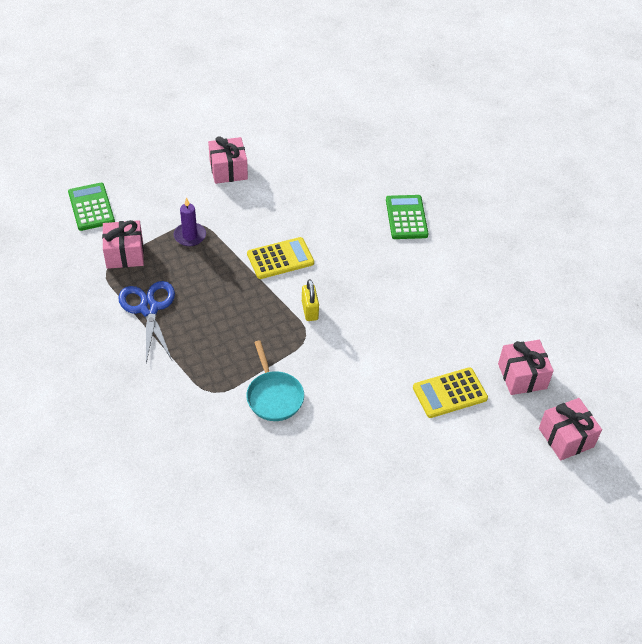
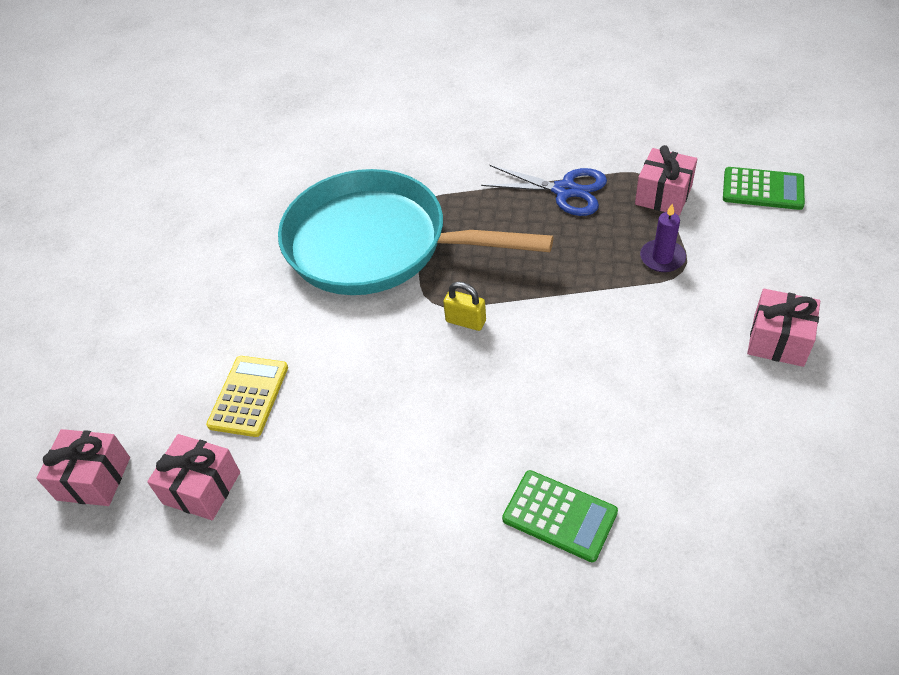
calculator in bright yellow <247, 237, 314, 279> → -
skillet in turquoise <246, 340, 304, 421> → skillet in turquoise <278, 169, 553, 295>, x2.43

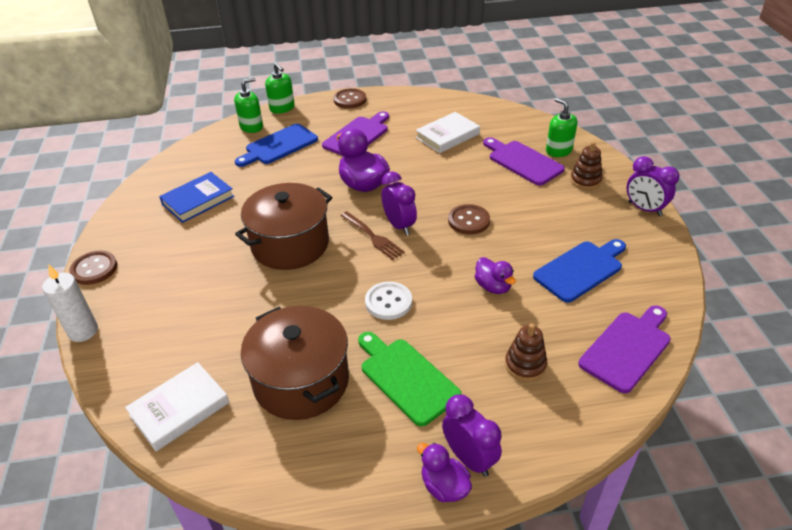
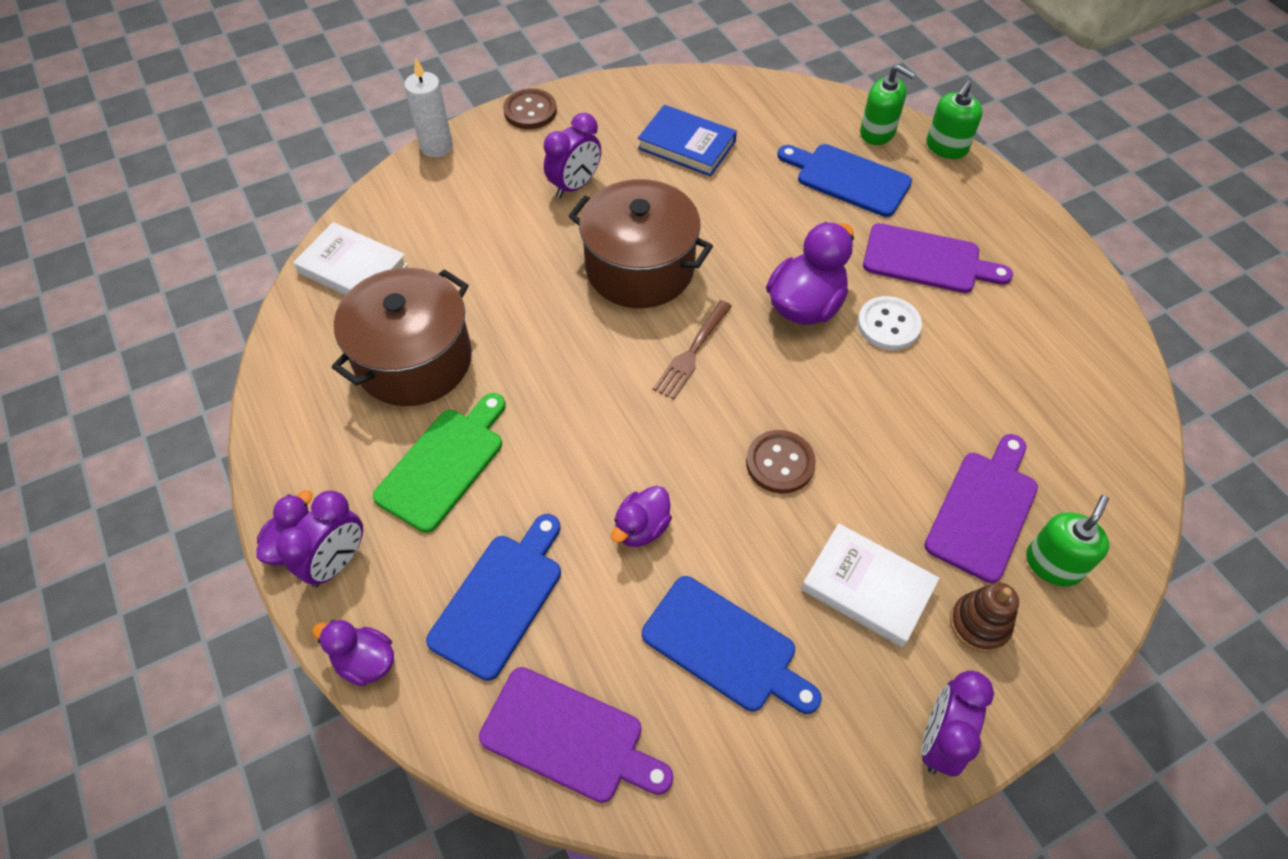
sewing button in brown <334, 88, 366, 108> → -
hardback in white <416, 112, 480, 153> → hardback in white <801, 523, 940, 647>, move
bedside clock in royal purple <381, 171, 417, 235> → bedside clock in royal purple <544, 113, 601, 198>, move
sewing button in white <365, 282, 412, 320> → sewing button in white <857, 296, 922, 350>, move
stacking toy in brown <505, 323, 547, 381> → cutting board in royal blue <426, 514, 561, 681>
- → rubber duck in royal purple <312, 620, 394, 686>

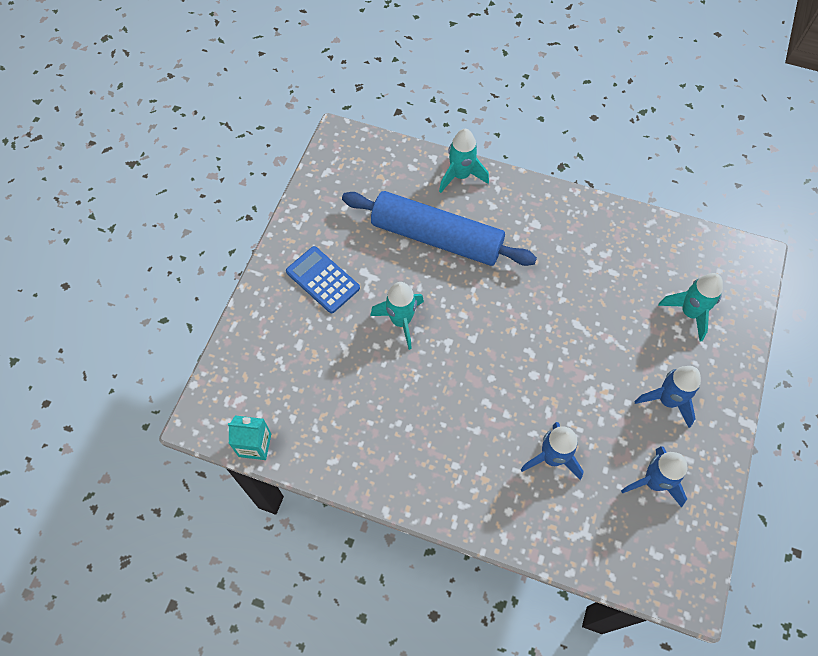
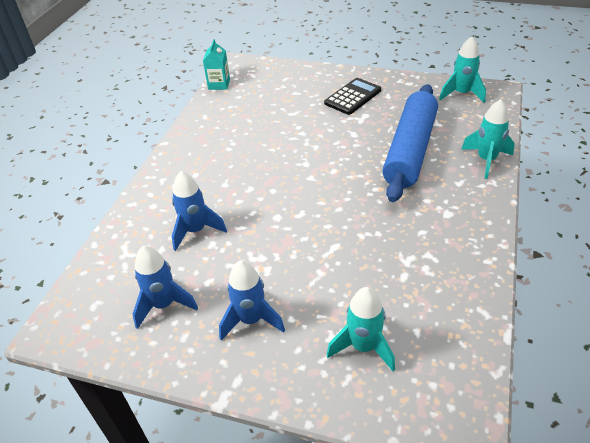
calculator in royal blue <286, 246, 360, 313> → calculator in jet-black <324, 78, 381, 115>
rocket in turquoise <370, 282, 424, 350> → rocket in turquoise <439, 36, 486, 103>, move

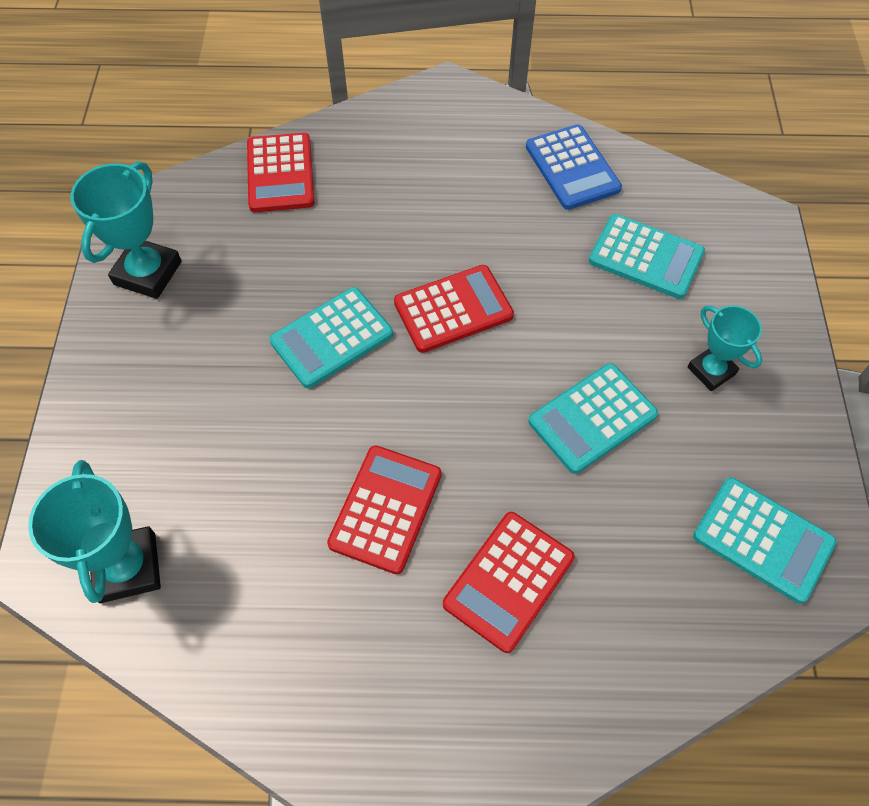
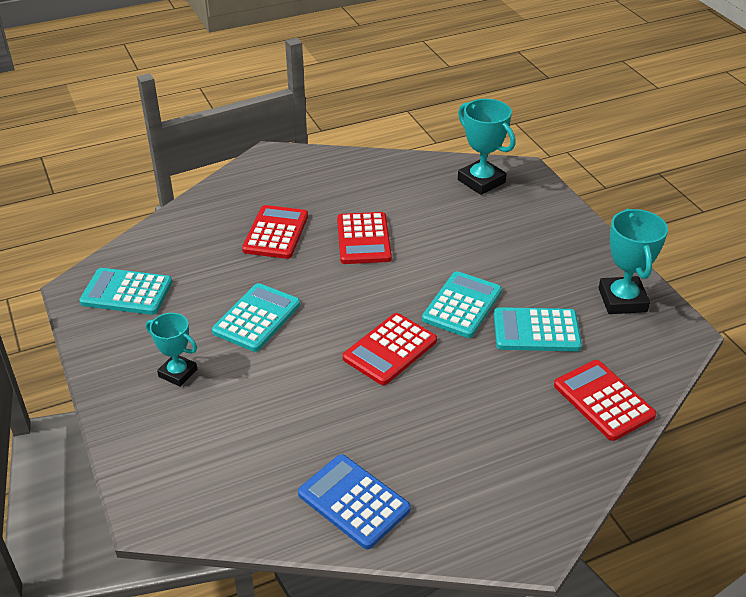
calculator in turquoise <589, 214, 705, 299> → calculator in turquoise <494, 307, 582, 351>, move

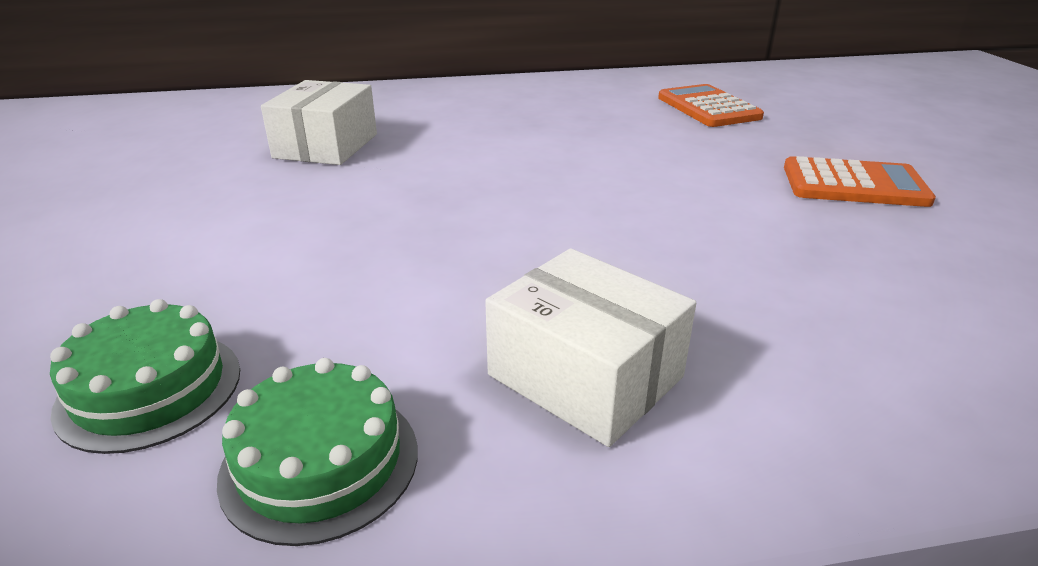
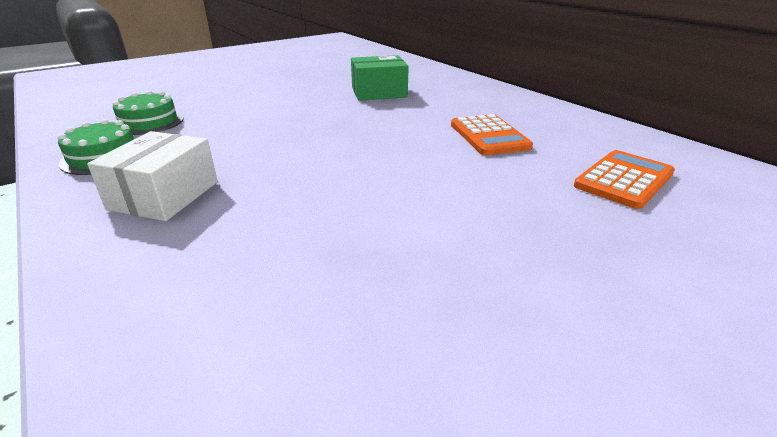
package in white <261, 80, 377, 165> → package in leaf-green <351, 55, 409, 101>
calculator in orange-coloured <784, 156, 936, 207> → calculator in orange-coloured <451, 114, 533, 155>, move

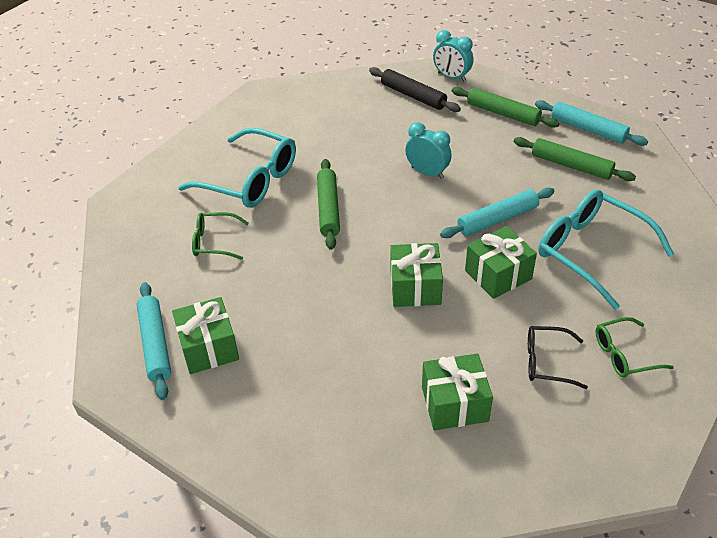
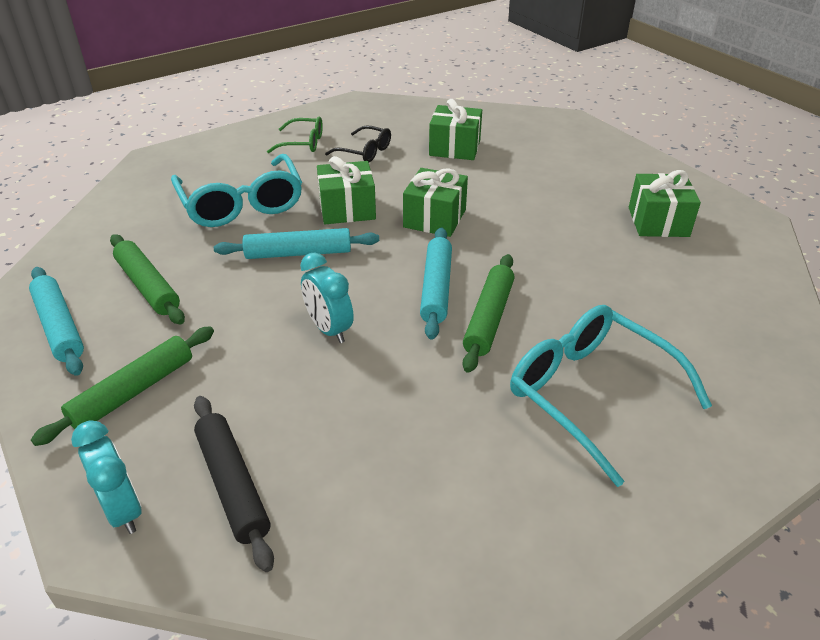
pastry roller in leaf-green <452, 87, 559, 128> → pastry roller in leaf-green <31, 326, 214, 446>, 75 degrees clockwise
spectacles in leaf-green <192, 212, 249, 260> → -
pastry roller in turquoise <137, 282, 171, 400> → pastry roller in turquoise <420, 227, 452, 340>, move

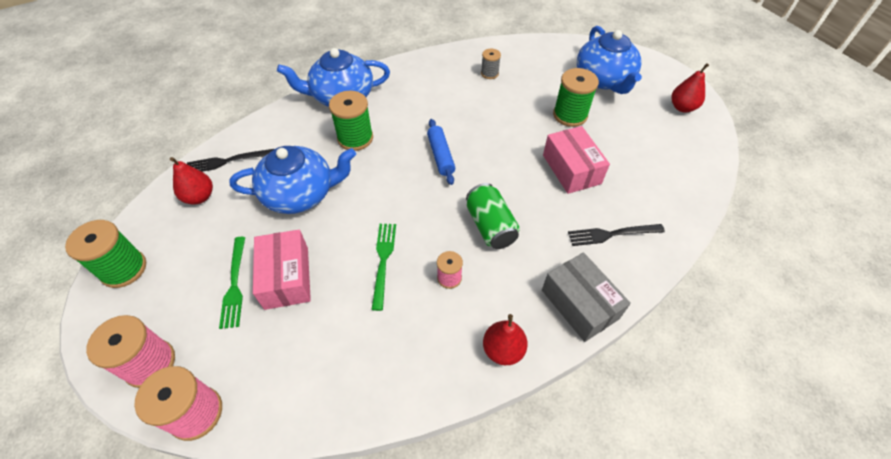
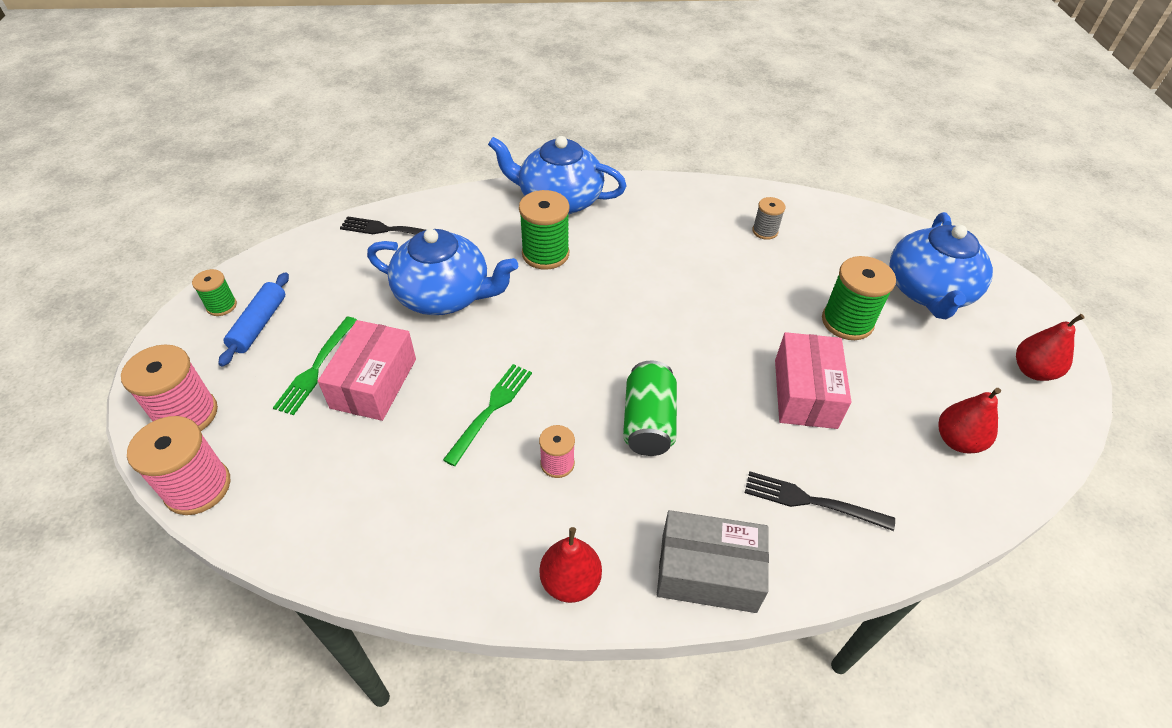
pastry roller in royal blue <427, 119, 455, 185> → pastry roller in royal blue <219, 272, 289, 366>, move
pear in crimson <170, 157, 213, 204> → pear in crimson <938, 388, 1001, 454>, move
spool in leaf-green <65, 220, 146, 288> → spool in leaf-green <192, 269, 237, 316>, x0.56
package in gray <542, 252, 631, 342> → package in gray <657, 510, 769, 613>, 75 degrees counterclockwise

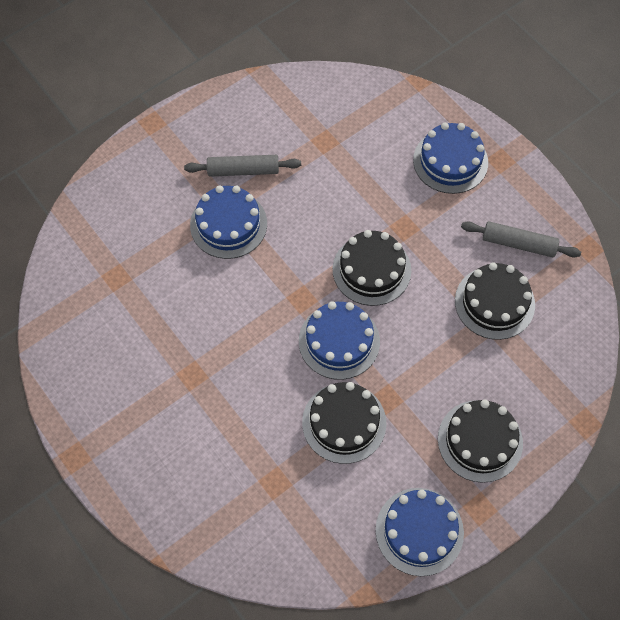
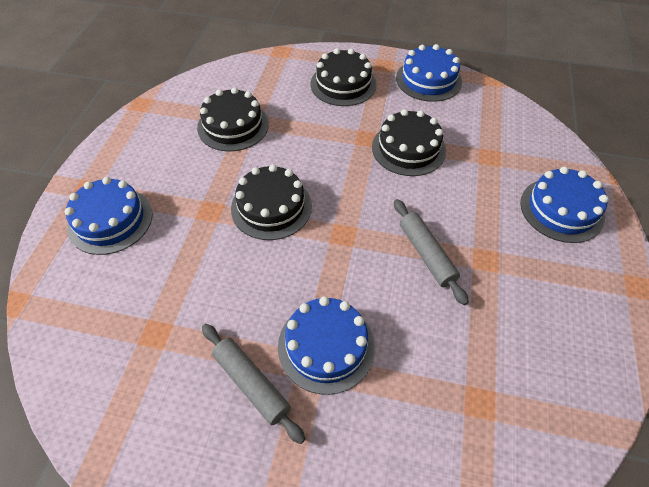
pastry roller in gray <461, 221, 581, 258> → pastry roller in gray <394, 199, 469, 305>, move
cake in royal blue <299, 301, 380, 380> → cake in royal blue <520, 167, 609, 243>, move

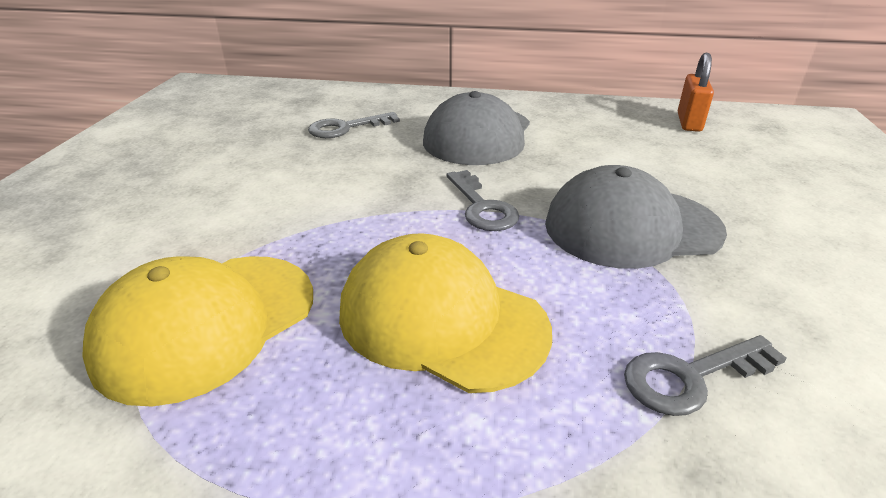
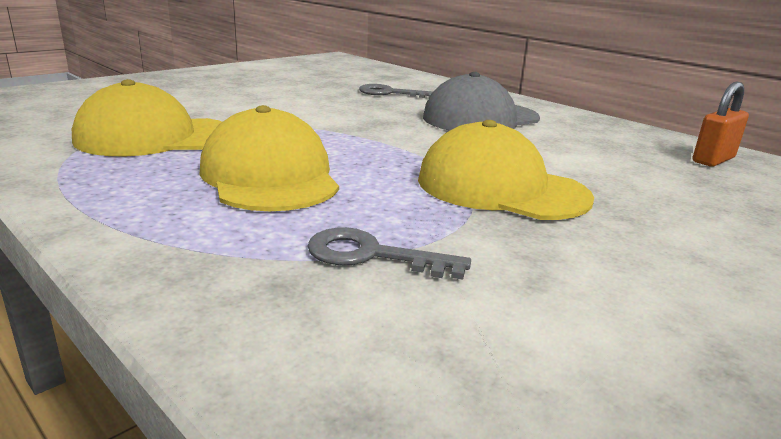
baseball cap in gray <545, 165, 727, 269> → baseball cap in bright yellow <418, 120, 594, 220>
key in gray <446, 170, 519, 231> → -

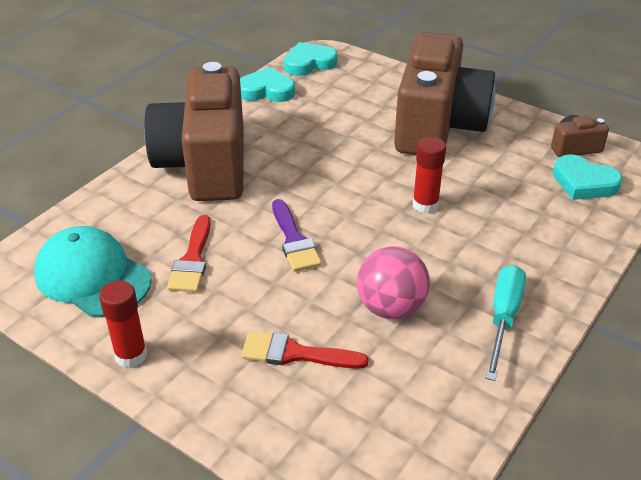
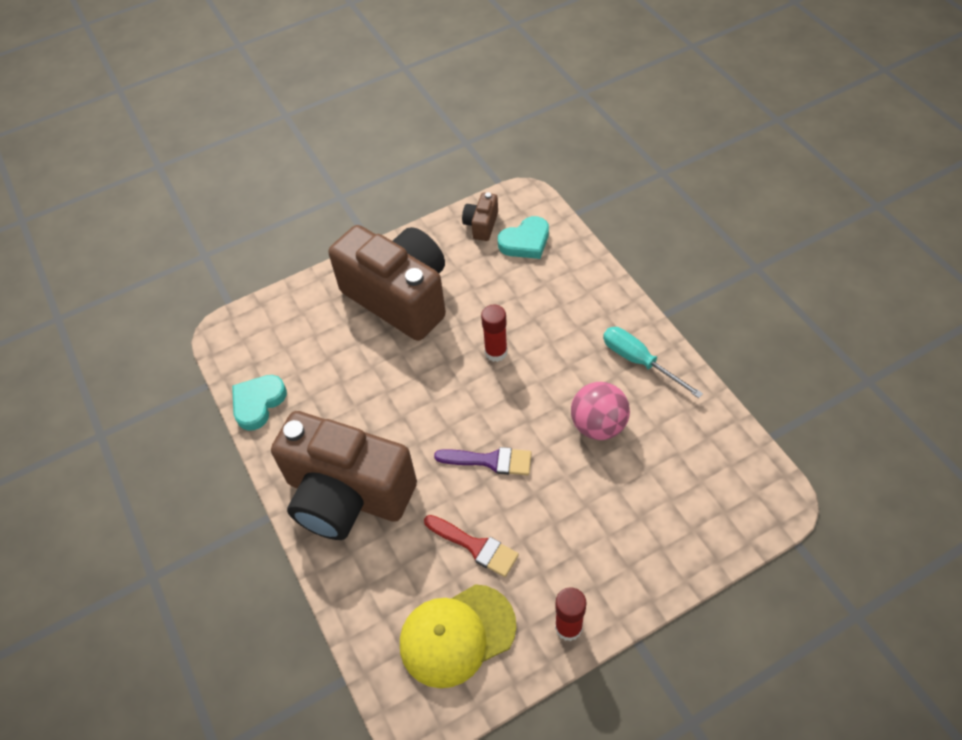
love heart in turquoise <284, 42, 338, 76> → -
baseball cap in turquoise <34, 226, 152, 317> → baseball cap in bright yellow <400, 584, 517, 688>
brush in crimson <241, 331, 369, 369> → -

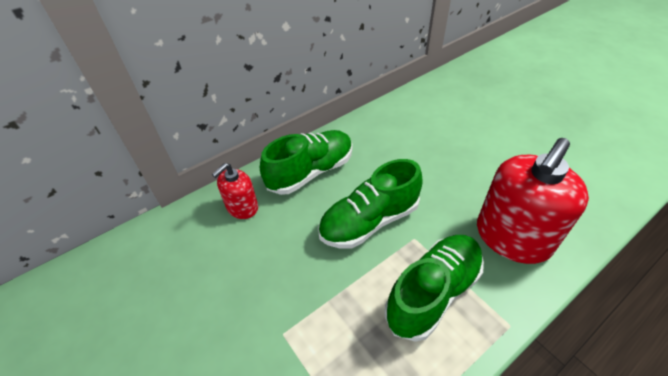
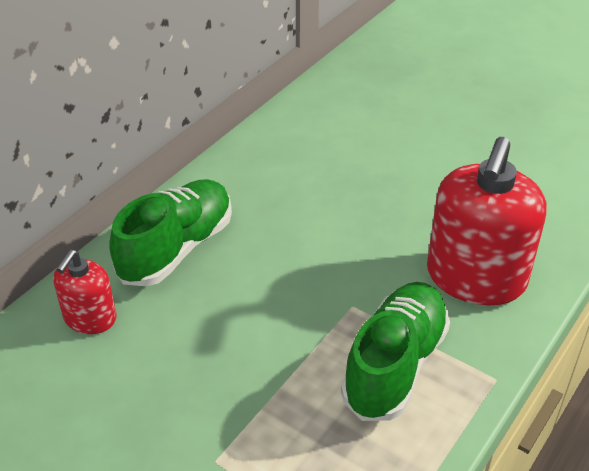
shoe in leaf-green <318, 159, 423, 249> → -

